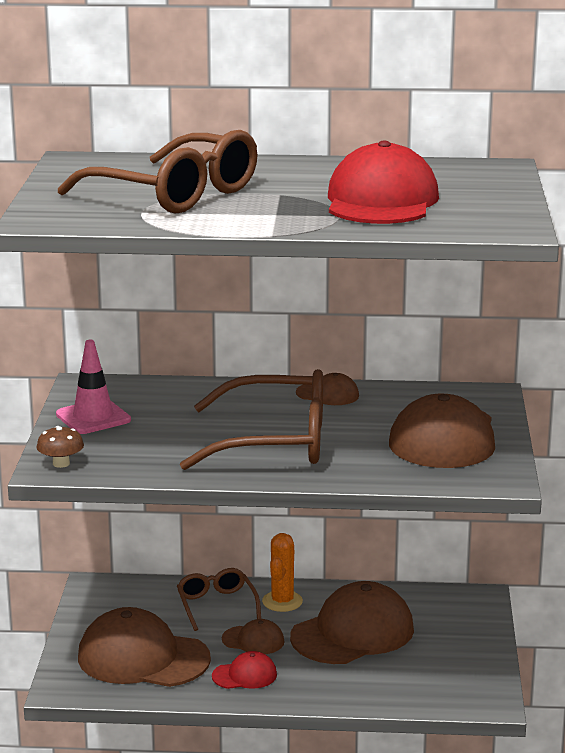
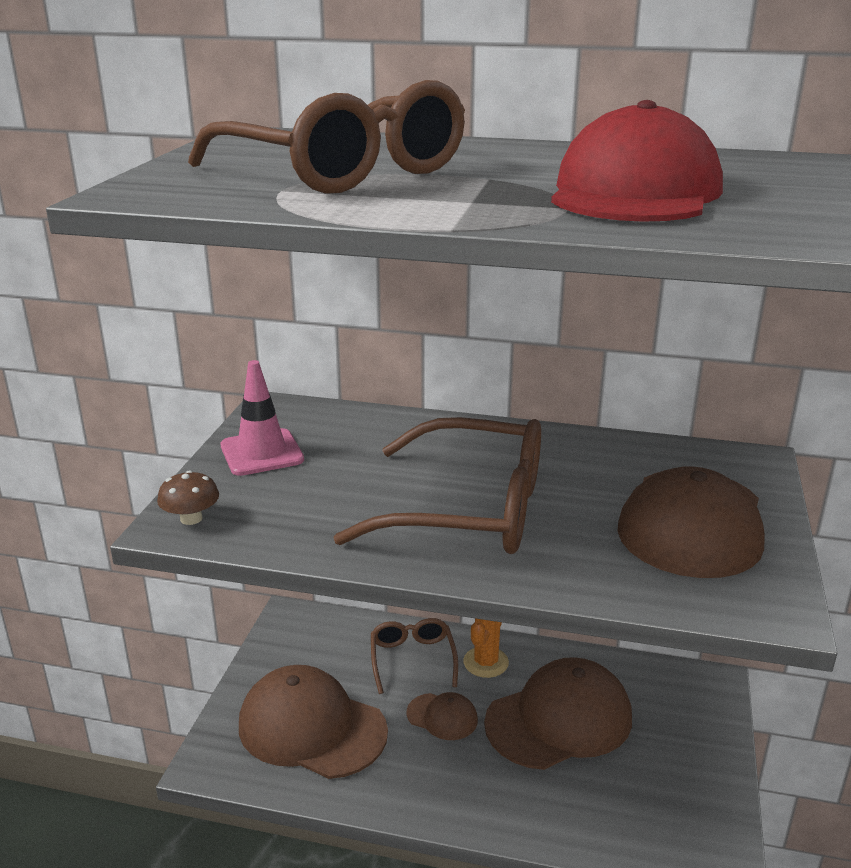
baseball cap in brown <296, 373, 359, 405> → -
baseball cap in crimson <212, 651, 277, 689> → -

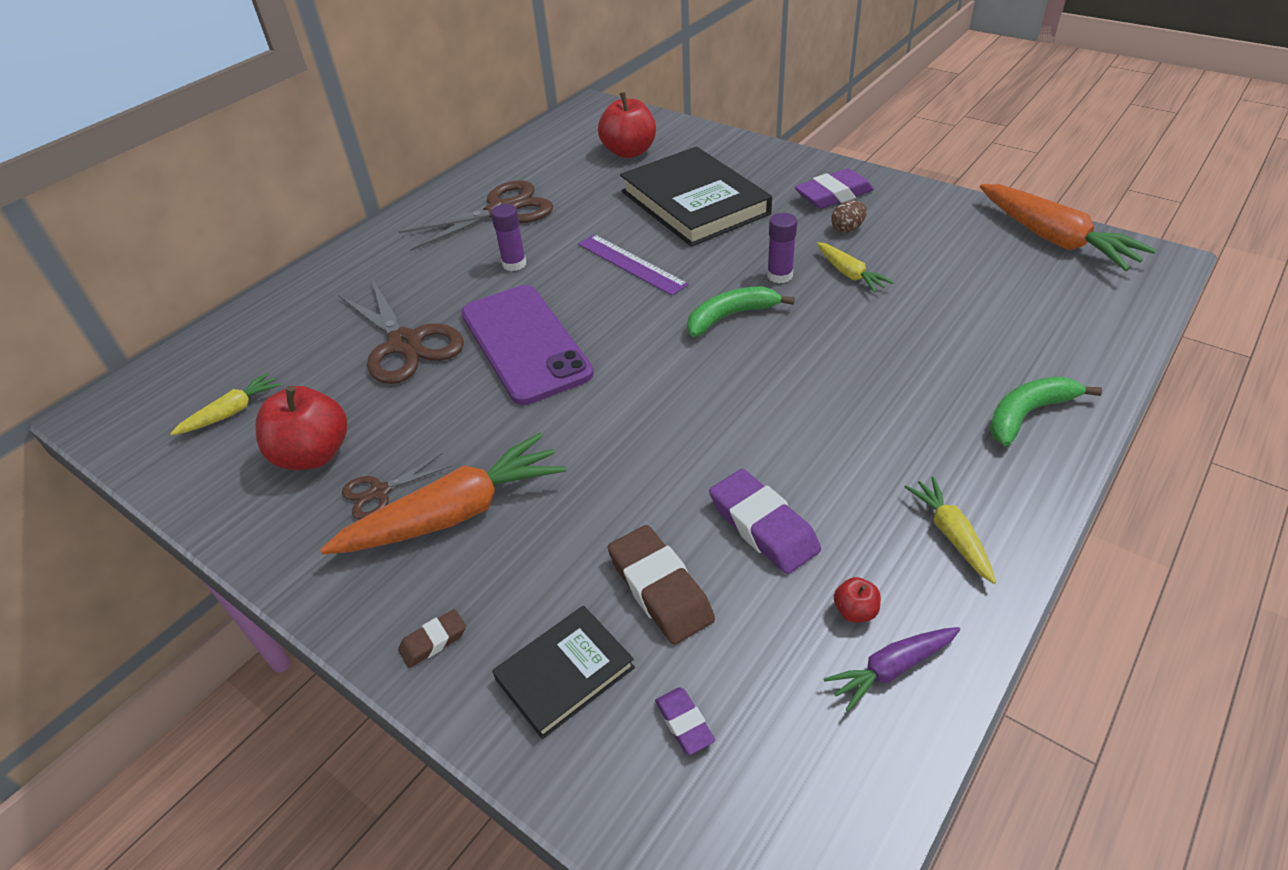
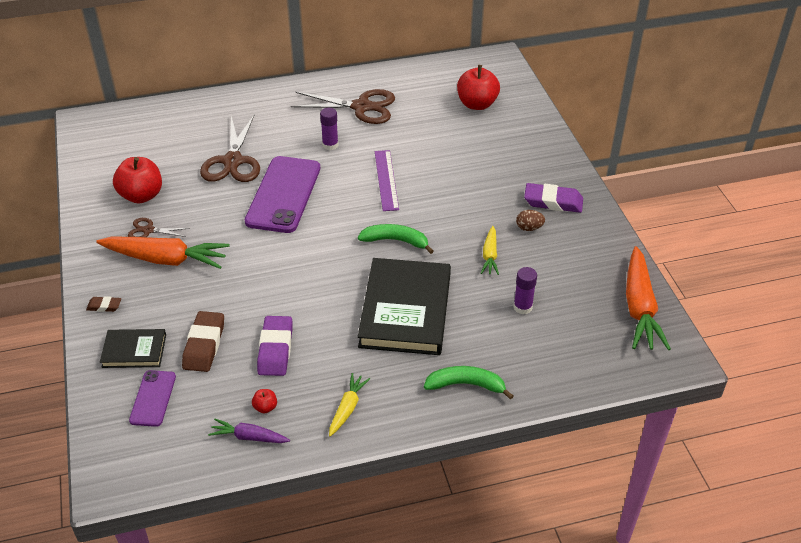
hardback in jet-black <620, 147, 772, 247> → hardback in jet-black <358, 258, 451, 355>, move
stick of glue in royal purple <767, 213, 797, 283> → stick of glue in royal purple <513, 267, 537, 314>, move
carrot in bright yellow <170, 372, 281, 436> → -
pencil eraser in royal purple <655, 687, 715, 755> → phone in royal purple <129, 370, 176, 427>

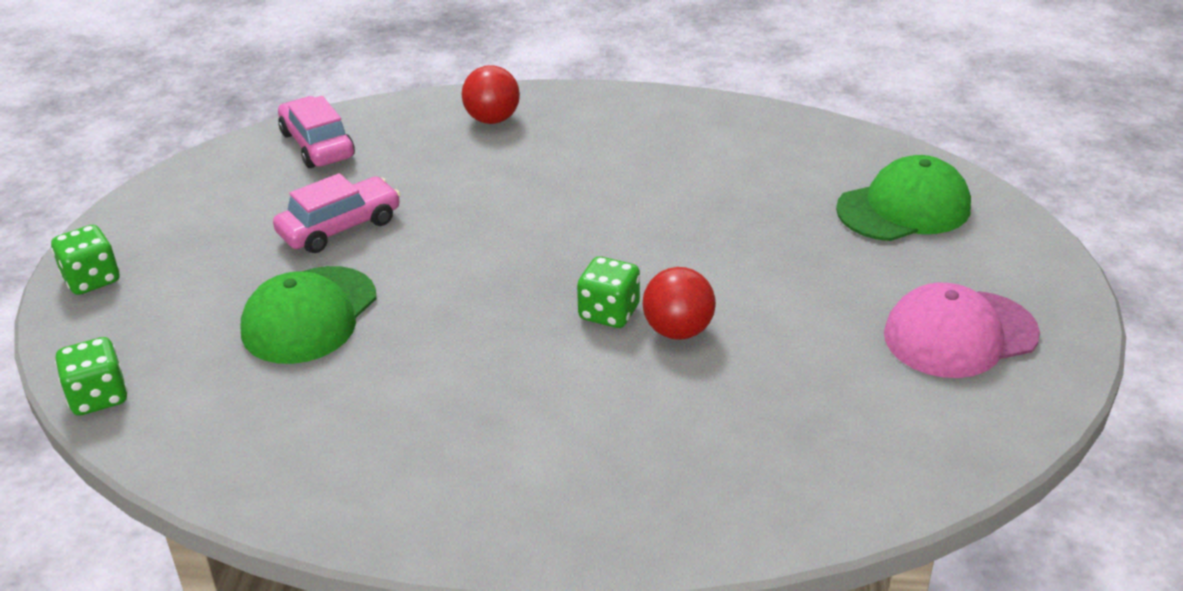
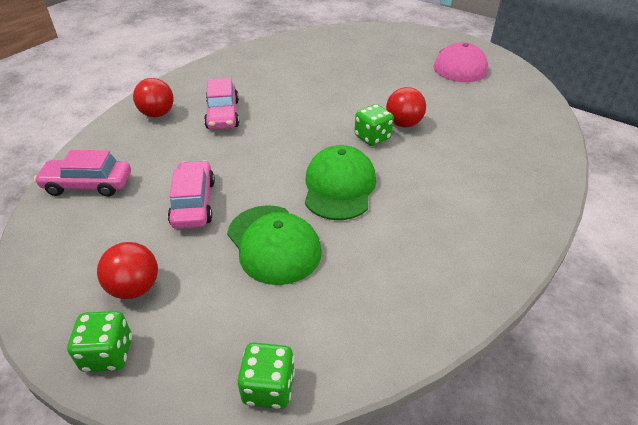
baseball cap in leaf-green <836, 155, 971, 241> → baseball cap in leaf-green <305, 145, 376, 220>, move
- → automobile in pink <204, 78, 239, 130>
- → play ball in crimson <97, 242, 158, 299>

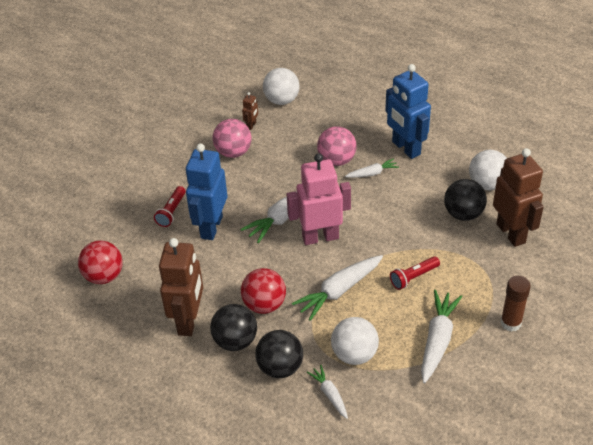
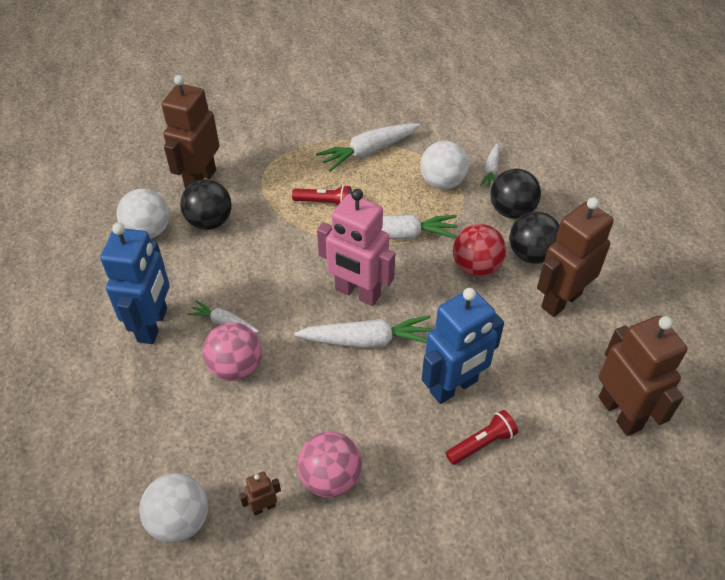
play ball in crimson <78, 240, 123, 284> → toy robot in brown <599, 316, 687, 436>
stick of glue in brown <500, 276, 531, 332> → -

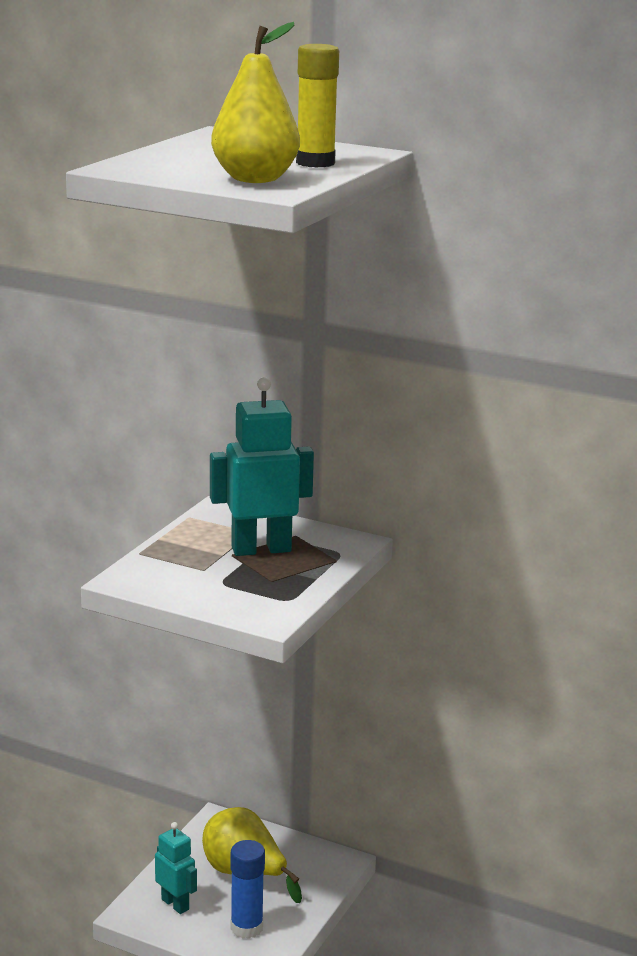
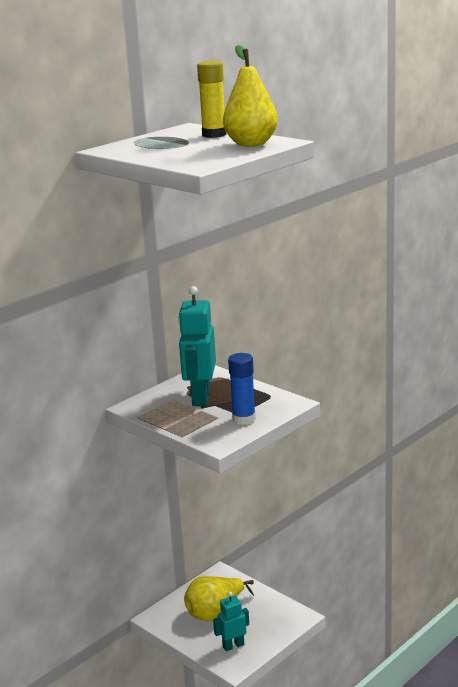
stick of glue in royal blue <230, 840, 265, 939> → stick of glue in royal blue <228, 353, 256, 425>, move

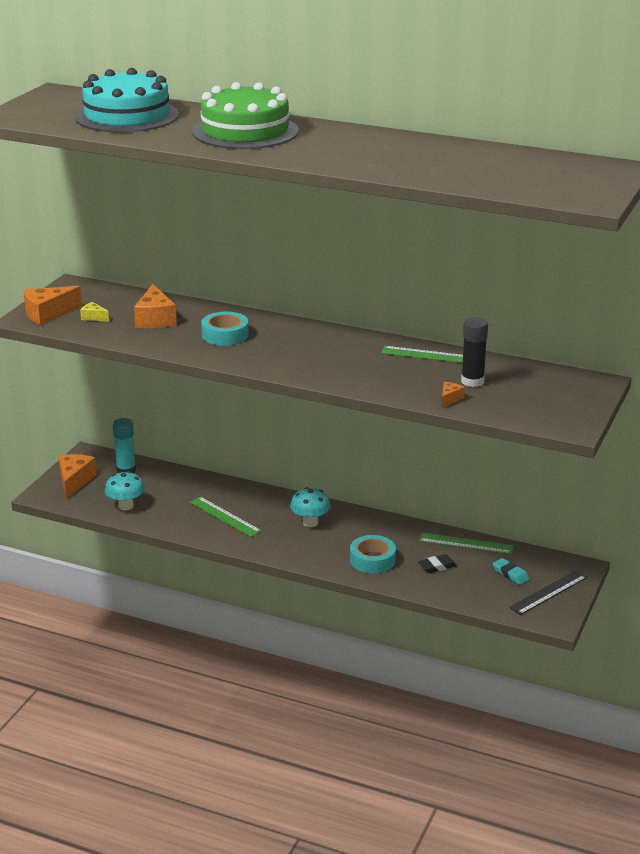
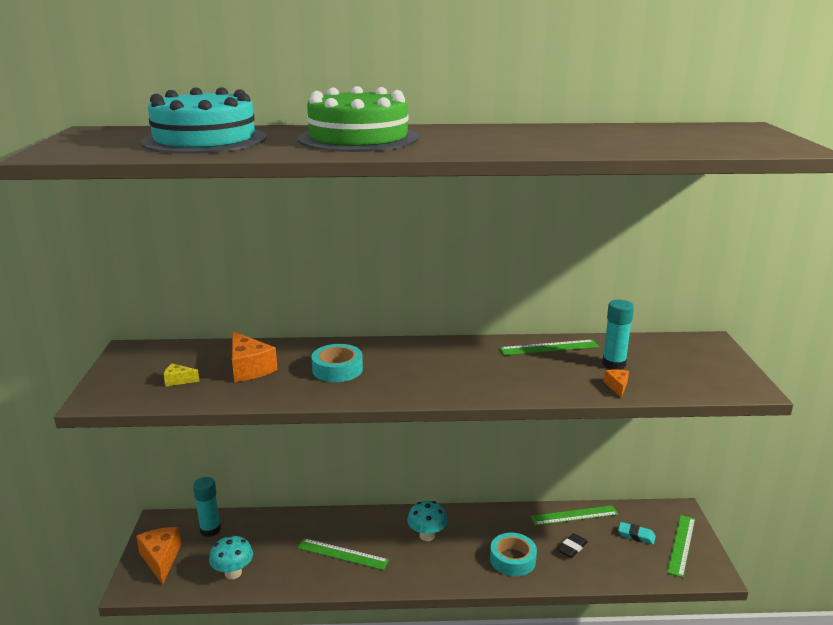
cheese in orange-coloured <23, 286, 82, 325> → -
stick of glue in jet-black <461, 317, 488, 387> → stick of glue in turquoise <602, 300, 634, 370>
measuring stick in jet-black <509, 570, 587, 615> → measuring stick in leaf-green <667, 515, 695, 578>

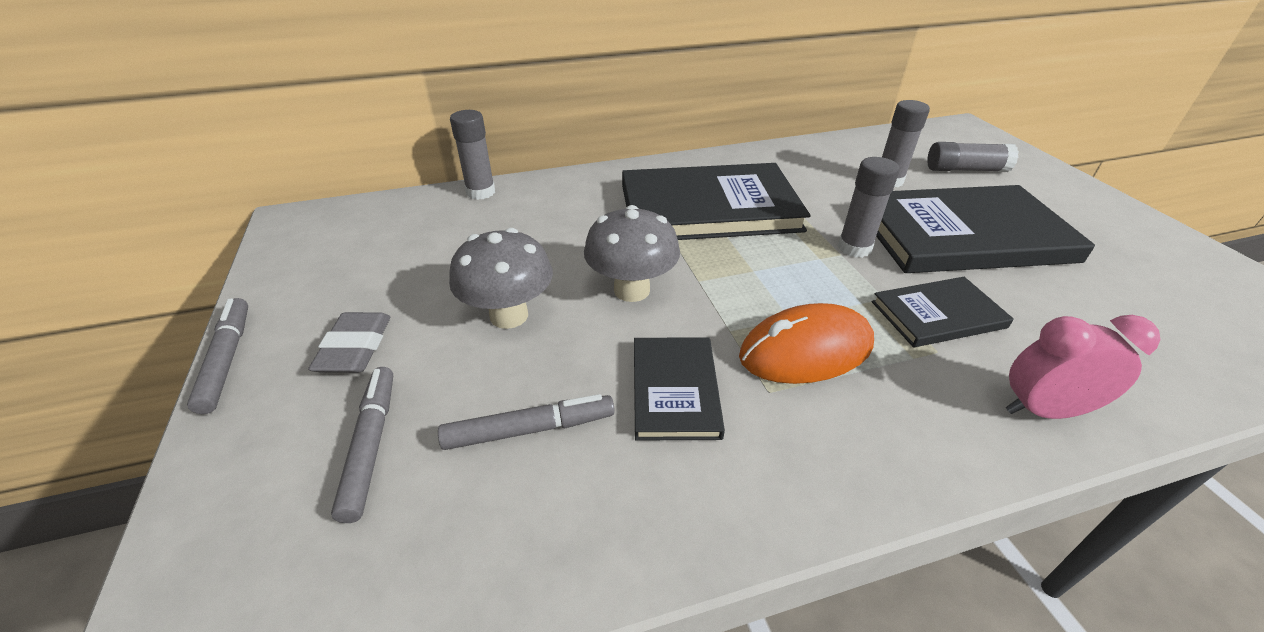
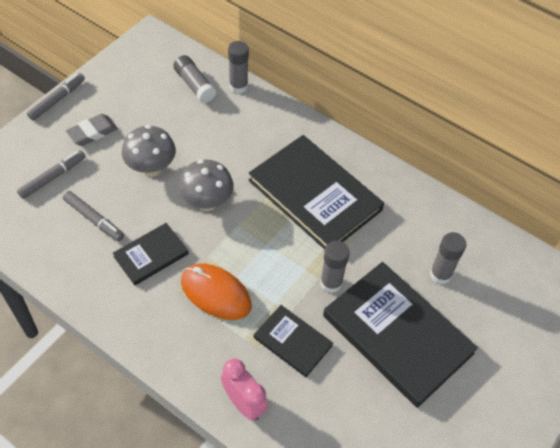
stick of glue in gray <927, 142, 1019, 172> → stick of glue in gray <173, 55, 216, 103>, move

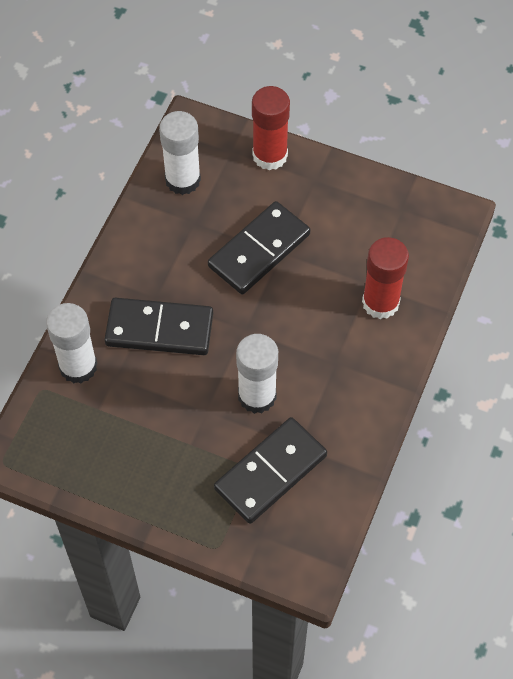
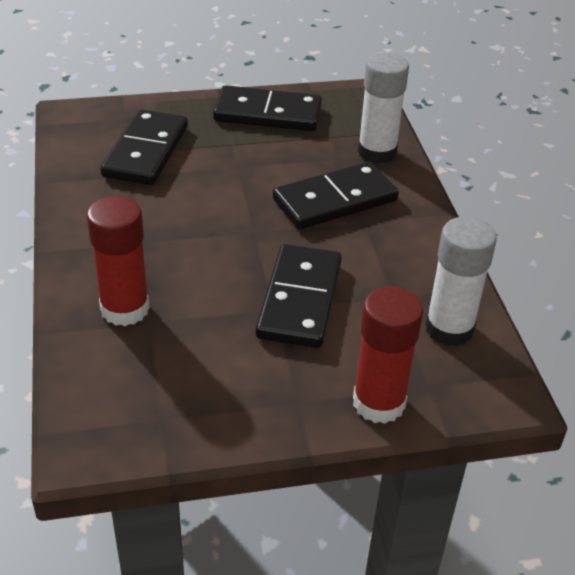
stick of glue in white <236, 334, 278, 414> → -
- → domino tile in jet-black <213, 85, 322, 131>

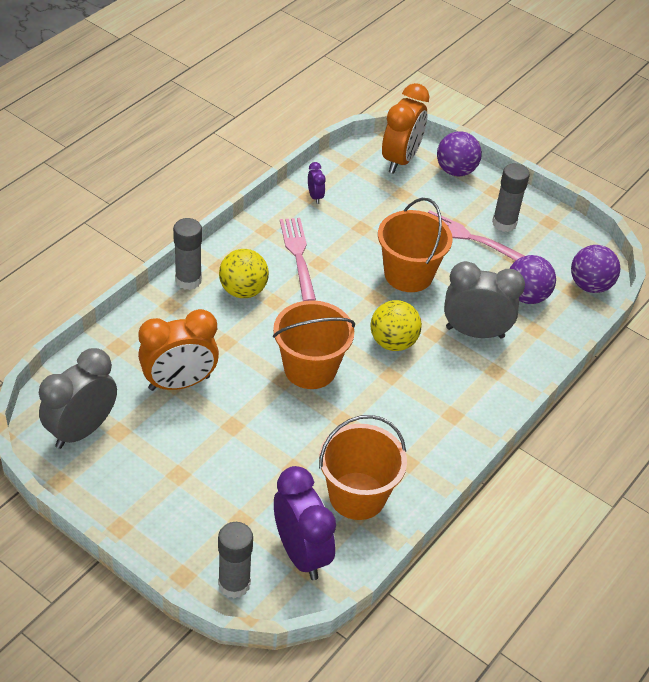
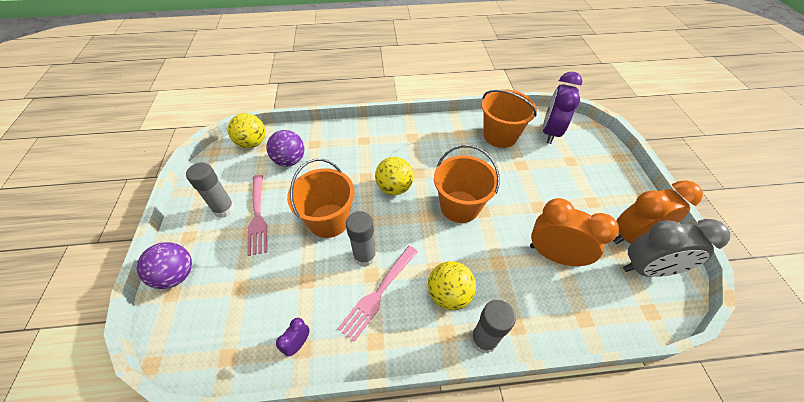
bedside clock in orange-coloured <382, 83, 429, 174> → bedside clock in orange-coloured <613, 180, 703, 244>, move
play ball in royal purple <571, 245, 620, 293> → play ball in bright yellow <228, 113, 265, 148>
bedside clock in gray <444, 261, 525, 339> → -
stick of glue in gray <218, 522, 253, 599> → stick of glue in gray <346, 211, 377, 267>, move

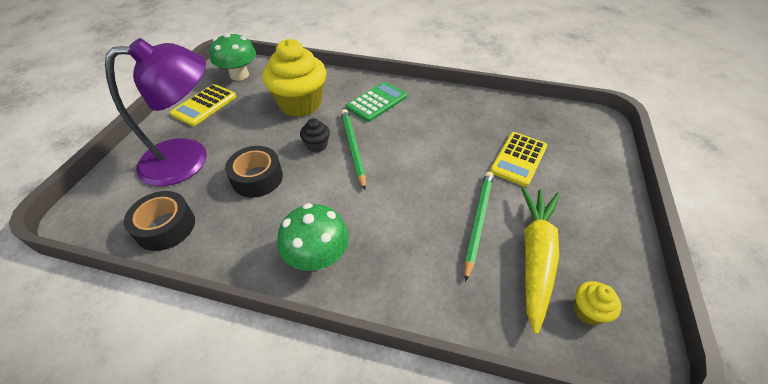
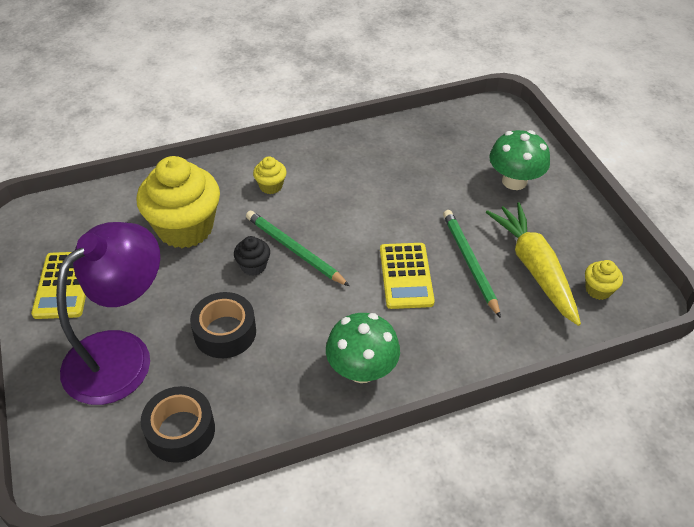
mushroom in leaf-green <209, 32, 256, 81> → mushroom in leaf-green <489, 130, 550, 190>, move
calculator in leaf-green <346, 82, 407, 122> → muffin in bright yellow <253, 156, 287, 194>
calculator in bright yellow <490, 132, 547, 187> → calculator in bright yellow <380, 243, 435, 309>, move

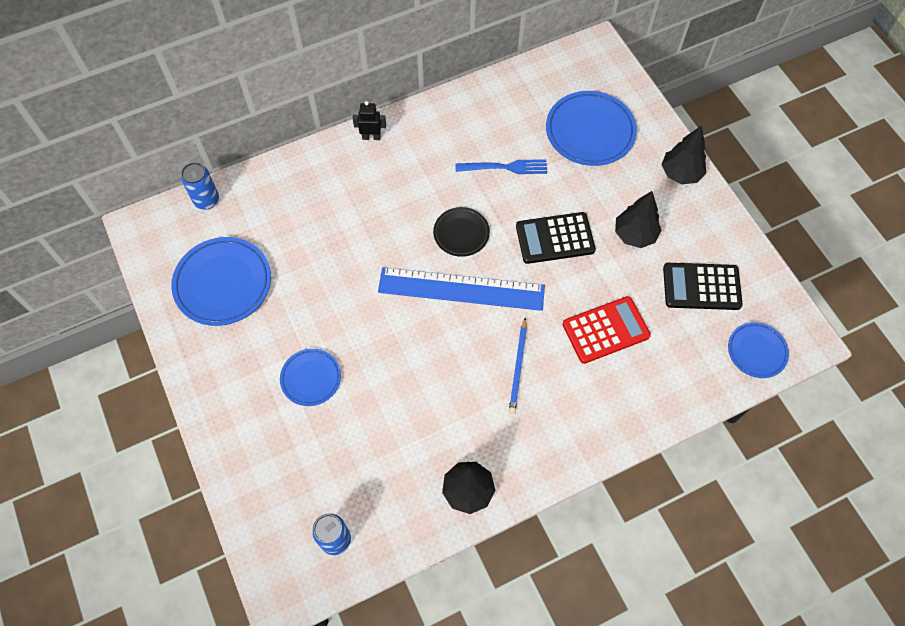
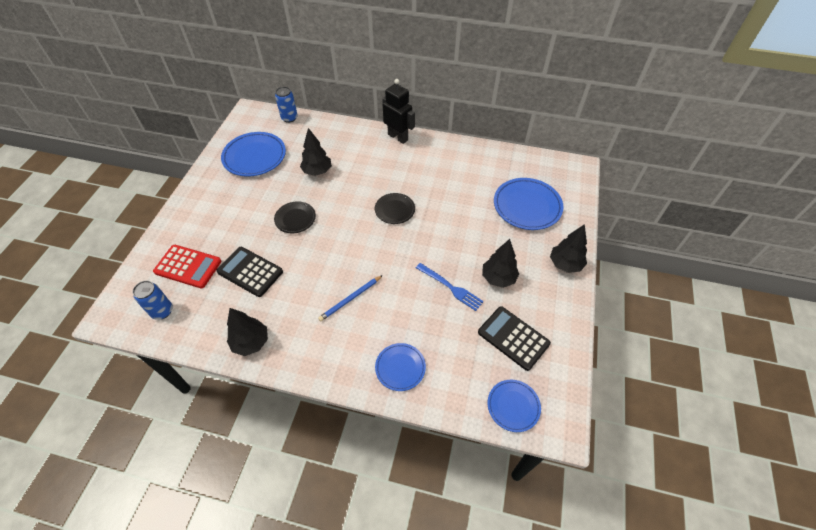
toy robot in jet-black <353, 101, 386, 140> → toy robot in jet-black <382, 79, 415, 144>, x1.76
dinner fork in royal blue <456, 159, 547, 174> → dinner fork in royal blue <416, 263, 484, 311>, move
calculator in jet-black <516, 212, 596, 264> → calculator in jet-black <216, 247, 283, 297>, move
measuring stick in royal blue <378, 267, 545, 311> → -
calculator in crimson <563, 296, 651, 364> → calculator in crimson <153, 245, 222, 289>, move
plate in royal blue <280, 349, 341, 406> → plate in royal blue <375, 343, 426, 391>, move
- → fir tree in jet-black <300, 128, 332, 176>
- → plate in jet-black <274, 201, 316, 233>

